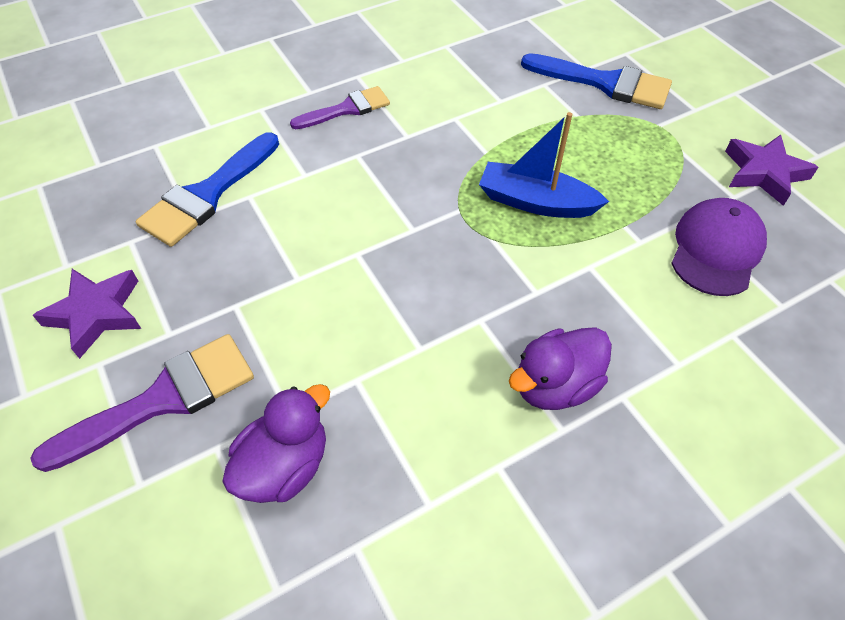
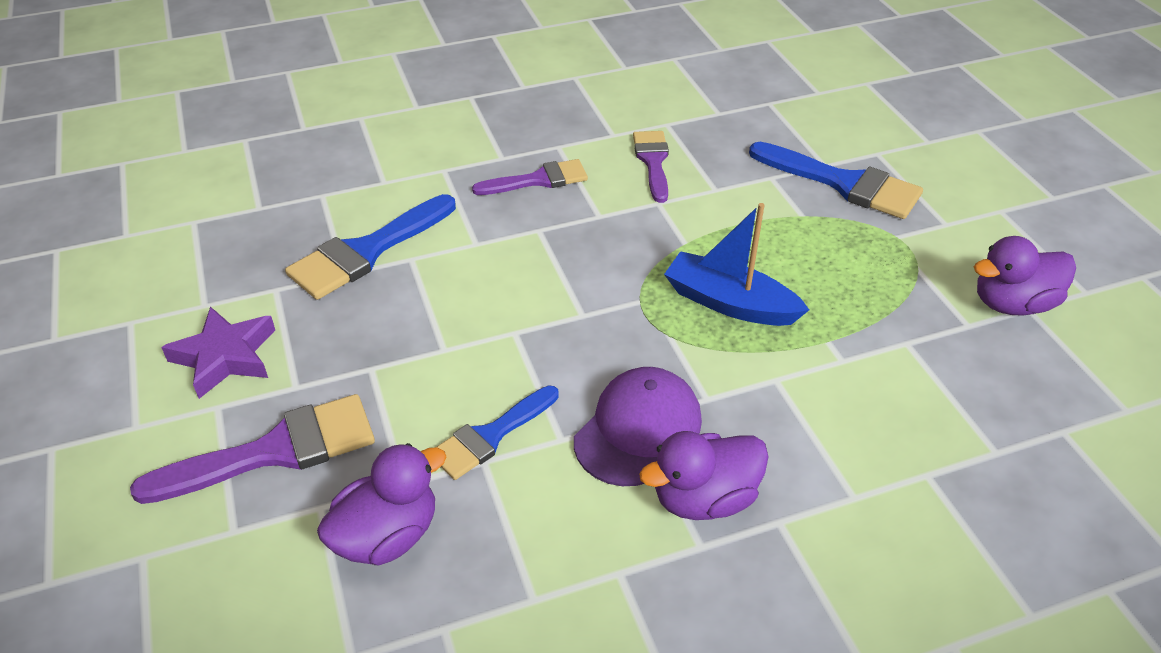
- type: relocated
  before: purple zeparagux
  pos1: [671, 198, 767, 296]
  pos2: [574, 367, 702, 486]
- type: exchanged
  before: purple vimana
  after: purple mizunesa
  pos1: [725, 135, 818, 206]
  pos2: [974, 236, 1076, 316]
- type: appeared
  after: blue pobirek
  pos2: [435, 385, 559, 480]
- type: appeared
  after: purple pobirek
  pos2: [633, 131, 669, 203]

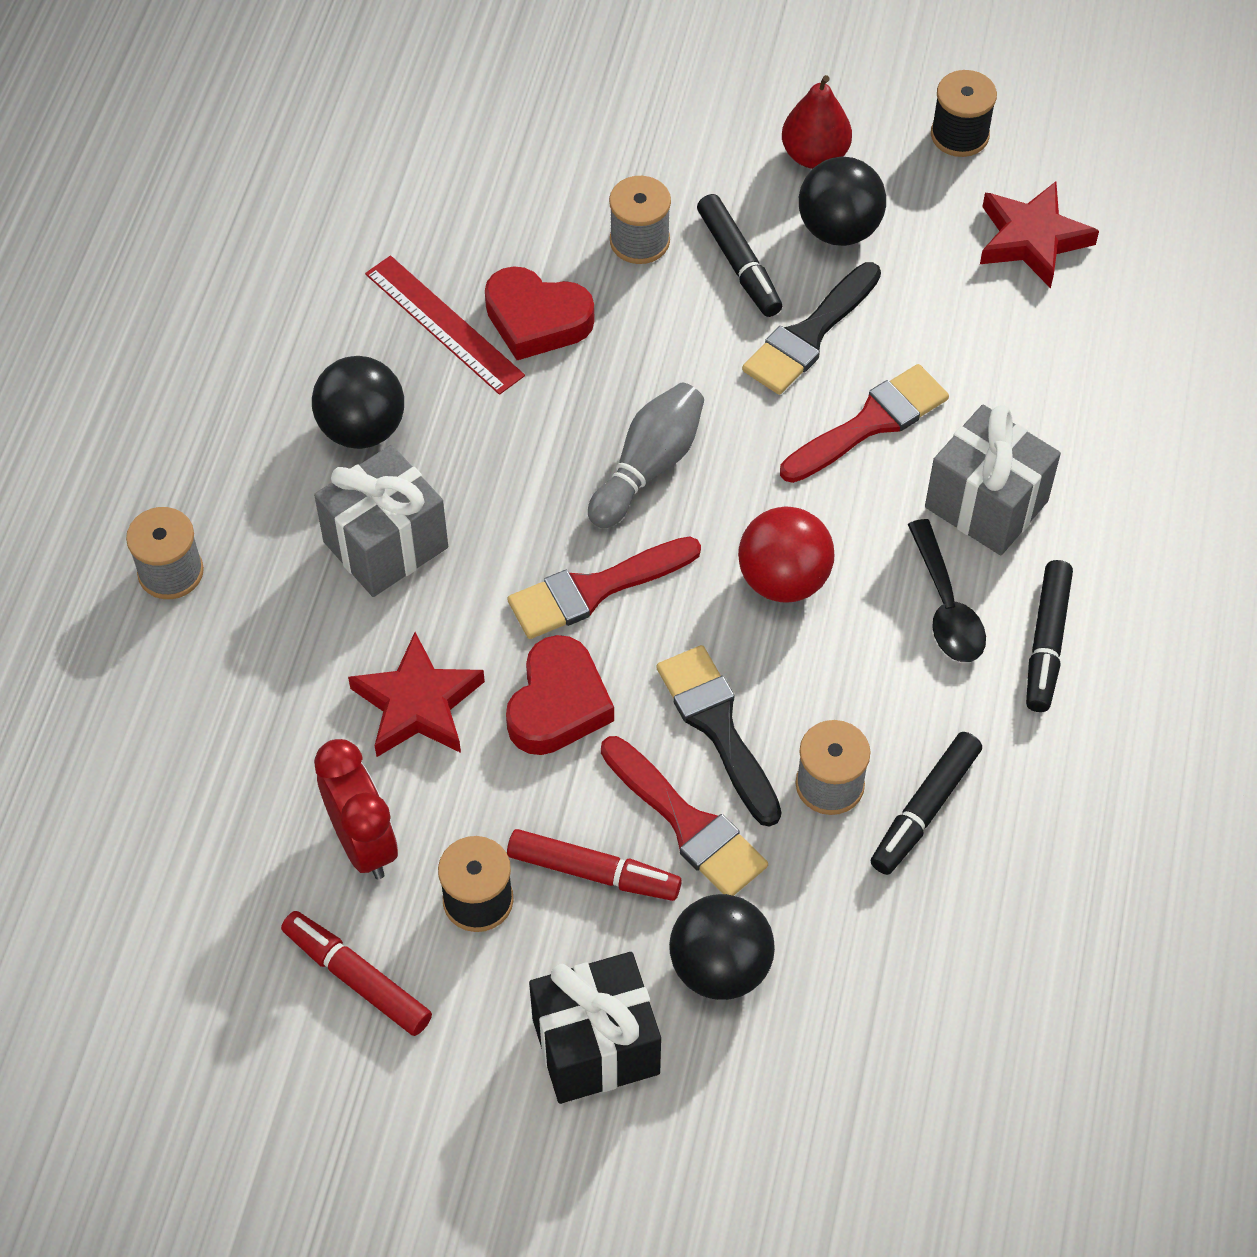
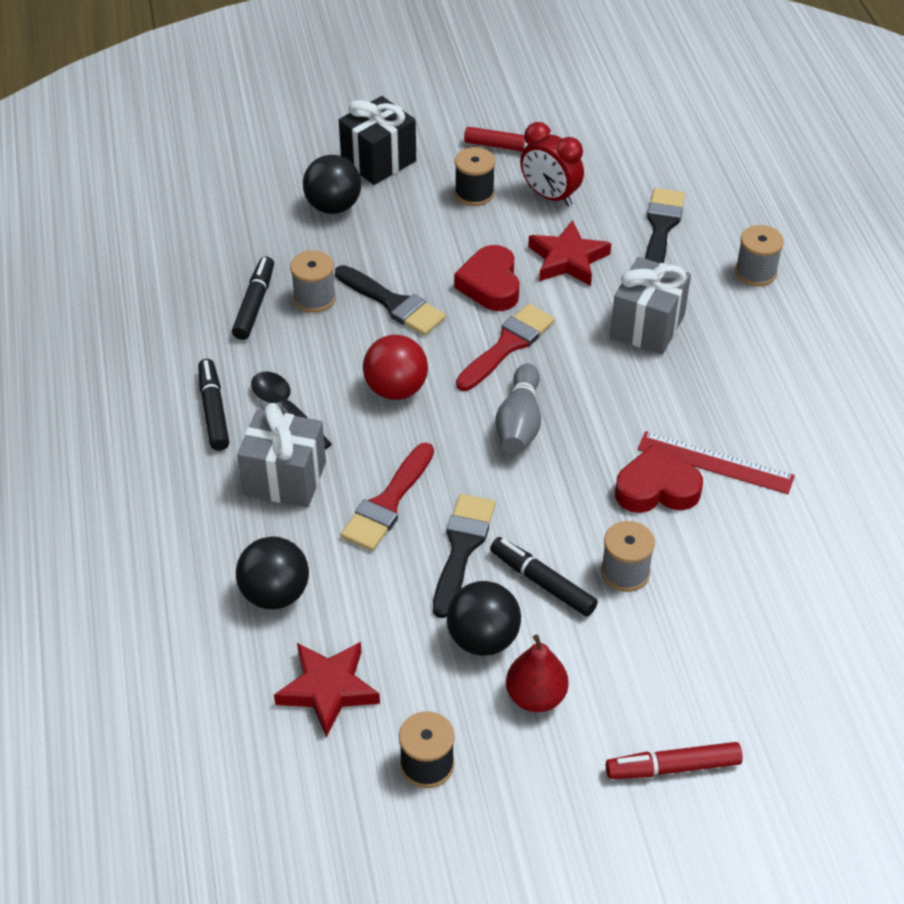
- type: relocated
  before: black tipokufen
  pos1: [312, 356, 404, 449]
  pos2: [236, 536, 309, 609]
- type: relocated
  before: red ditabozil
  pos1: [507, 829, 682, 901]
  pos2: [606, 742, 743, 779]
- type: missing
  before: red pobirek
  pos1: [601, 736, 768, 896]
- type: appeared
  after: black pobirek
  pos2: [645, 188, 685, 263]

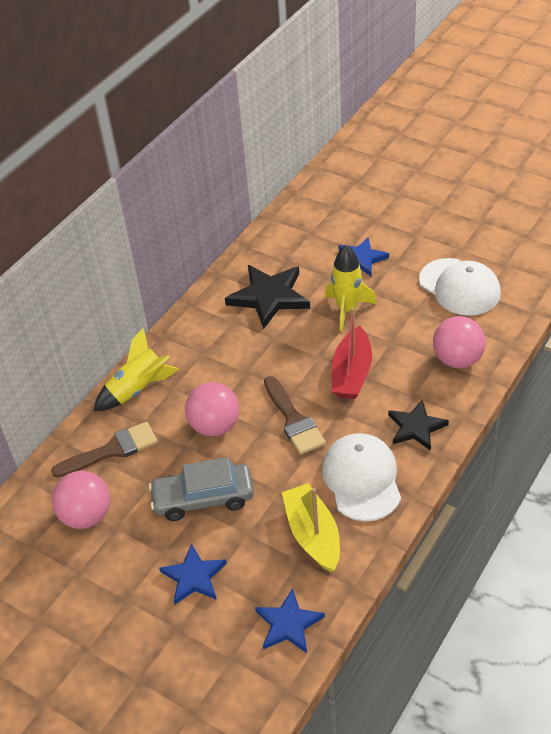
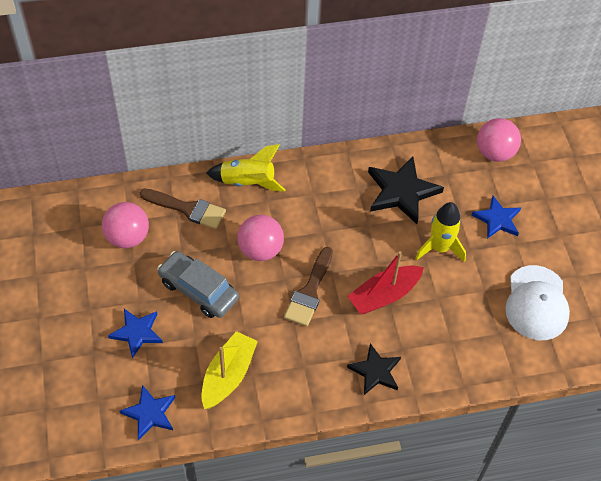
- type: missing
  before: white zeparagux
  pos1: [322, 433, 401, 521]
- type: relocated
  before: pink tipokufen
  pos1: [433, 316, 486, 368]
  pos2: [477, 118, 521, 162]

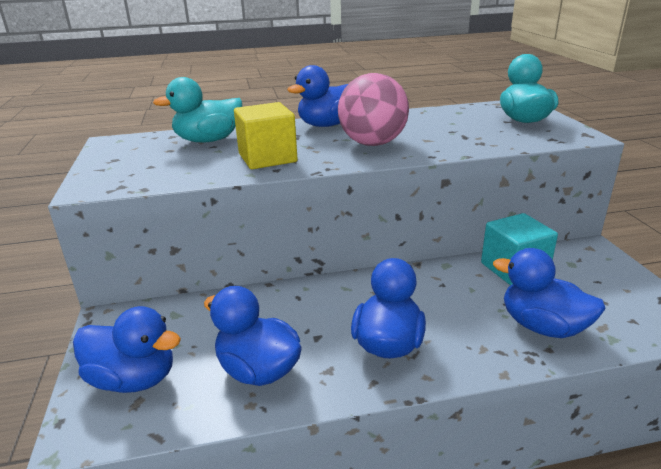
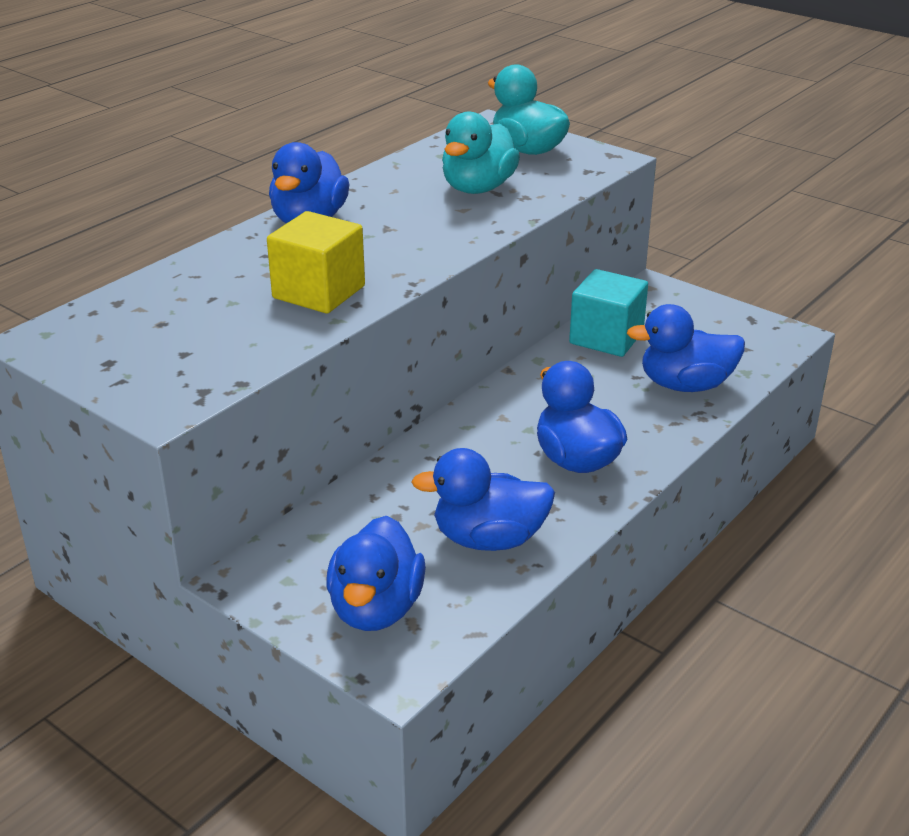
- type: spun
  before: blue mizunesa
  pos1: [73, 306, 181, 393]
  pos2: [326, 516, 426, 631]
  turn: 120
- type: relocated
  before: turquoise mizunesa
  pos1: [153, 77, 242, 142]
  pos2: [442, 112, 520, 194]
- type: missing
  before: pink tipokufen
  pos1: [338, 73, 409, 146]

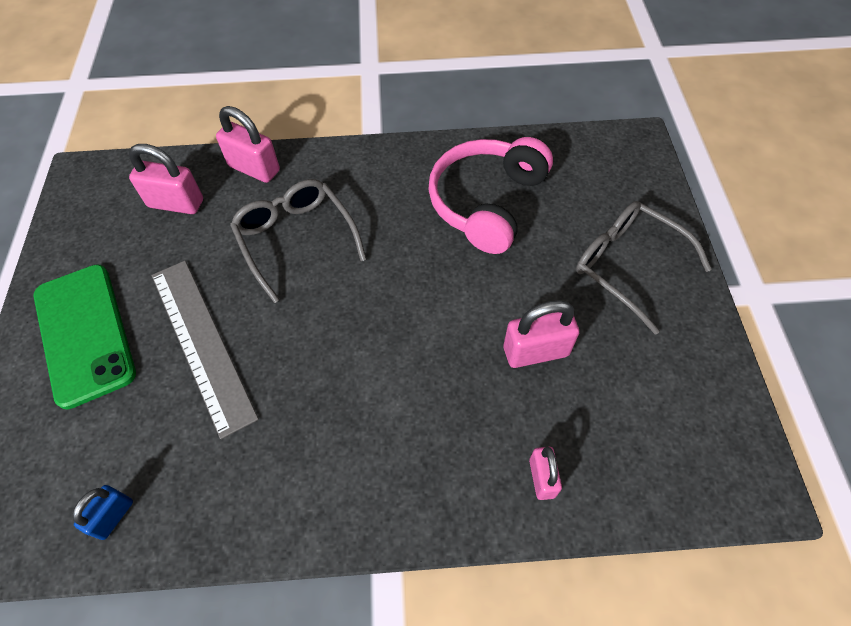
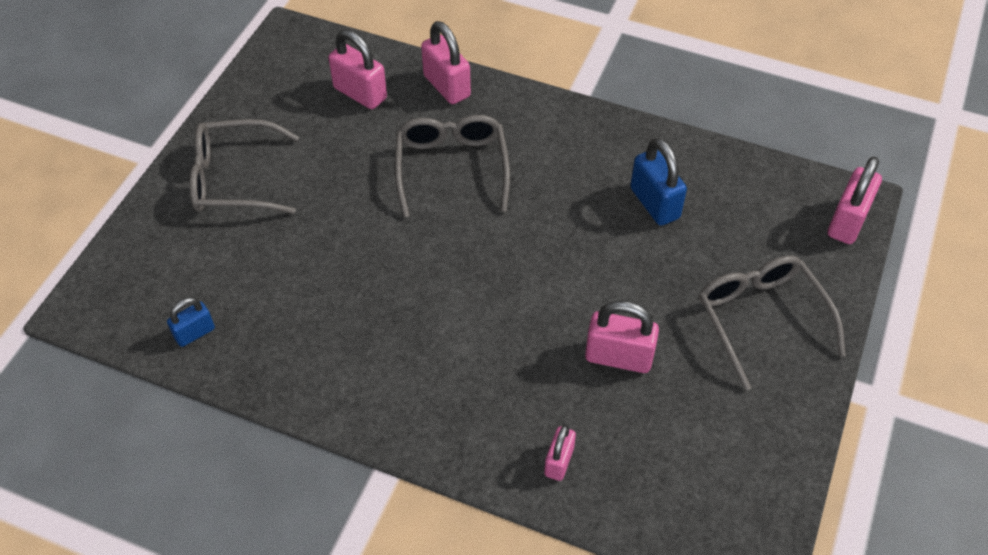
- type: exchanged
  before: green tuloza
  after: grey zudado
  pos1: [34, 264, 136, 409]
  pos2: [189, 119, 299, 214]
- type: missing
  before: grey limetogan
  pos1: [152, 261, 259, 439]
- type: exchanged
  before: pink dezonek
  after: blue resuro
  pos1: [428, 137, 553, 254]
  pos2: [630, 138, 687, 226]
- type: appeared
  after: pink resuro
  pos2: [828, 157, 882, 244]

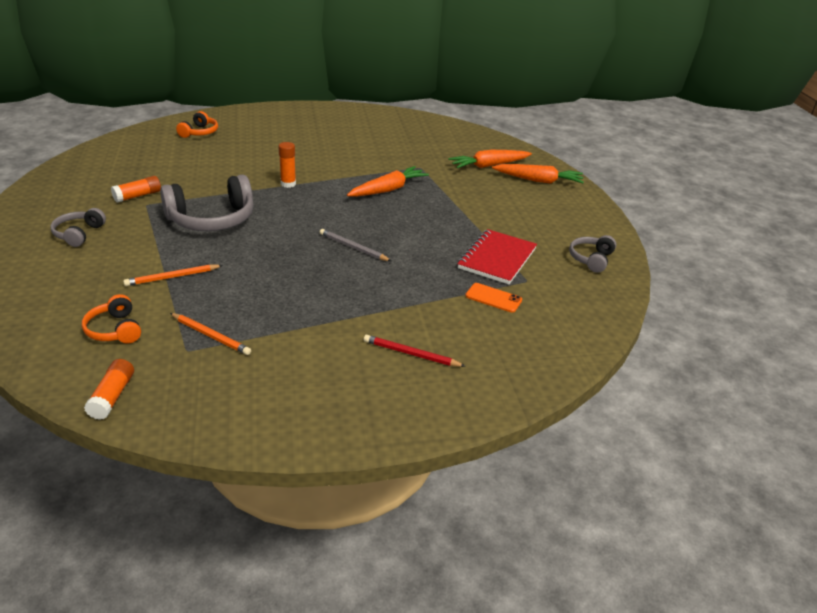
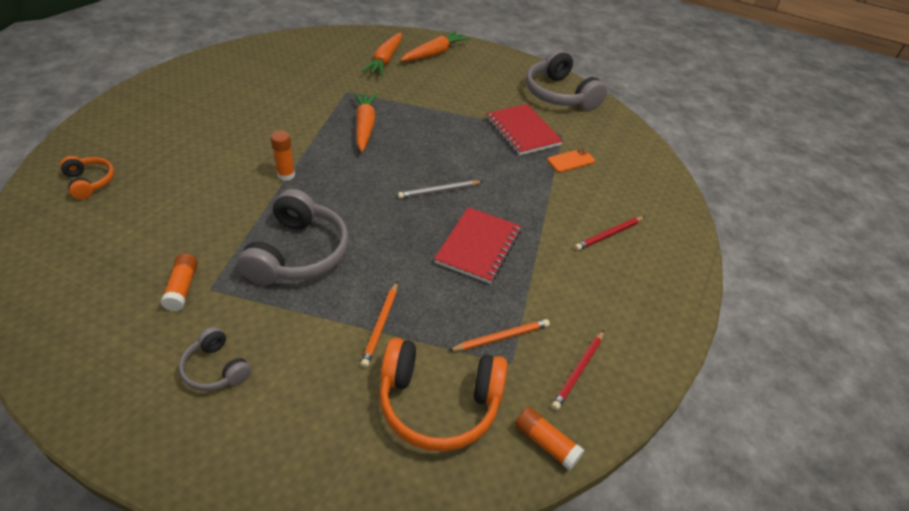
- type: size
  before: orange dezonek
  pos1: [82, 294, 141, 344]
  pos2: [379, 338, 508, 452]
  scale: 1.87
- type: size
  before: grey dezonek
  pos1: [569, 235, 616, 273]
  pos2: [526, 49, 607, 110]
  scale: 1.87
- type: appeared
  after: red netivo
  pos2: [434, 207, 521, 284]
- type: appeared
  after: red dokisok
  pos2: [551, 330, 604, 410]

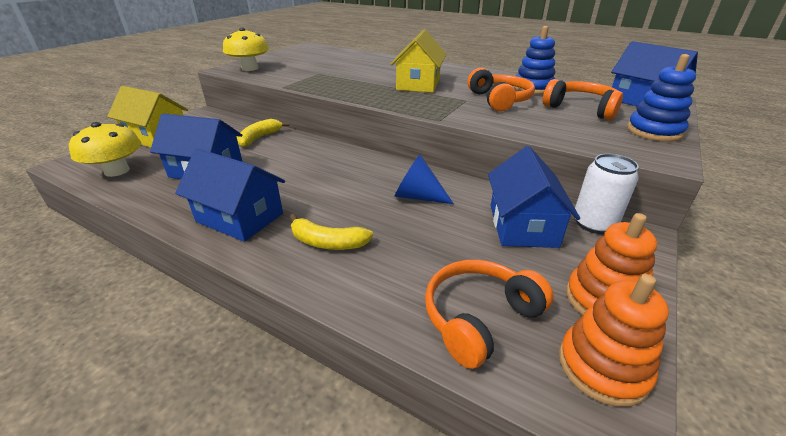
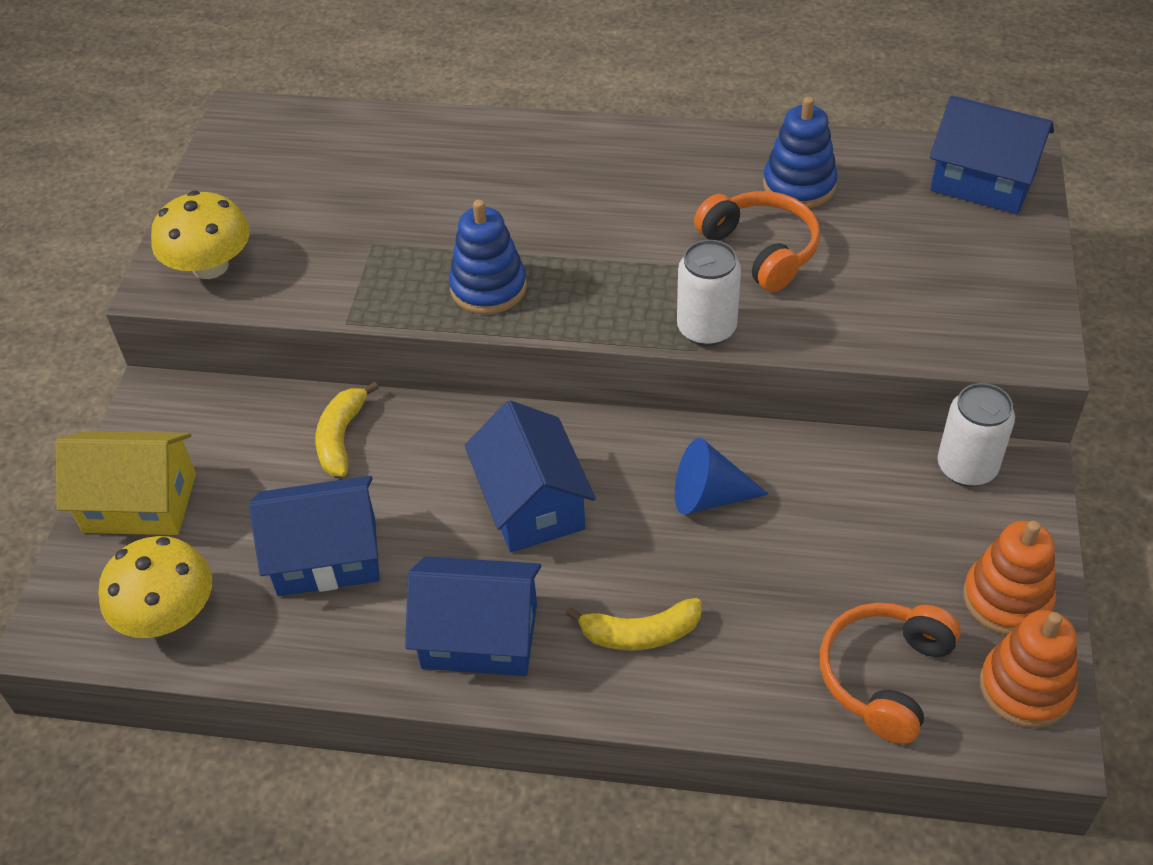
- type: missing
  before: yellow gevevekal
  pos1: [391, 30, 446, 93]
- type: relocated
  before: blue gevevekal
  pos1: [488, 146, 580, 248]
  pos2: [465, 400, 596, 552]
- type: missing
  before: orange dezonek
  pos1: [543, 79, 623, 120]
- type: relocated
  before: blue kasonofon
  pos1: [627, 54, 696, 142]
  pos2: [449, 200, 527, 314]
- type: appeared
  after: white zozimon
  pos2: [677, 240, 741, 346]

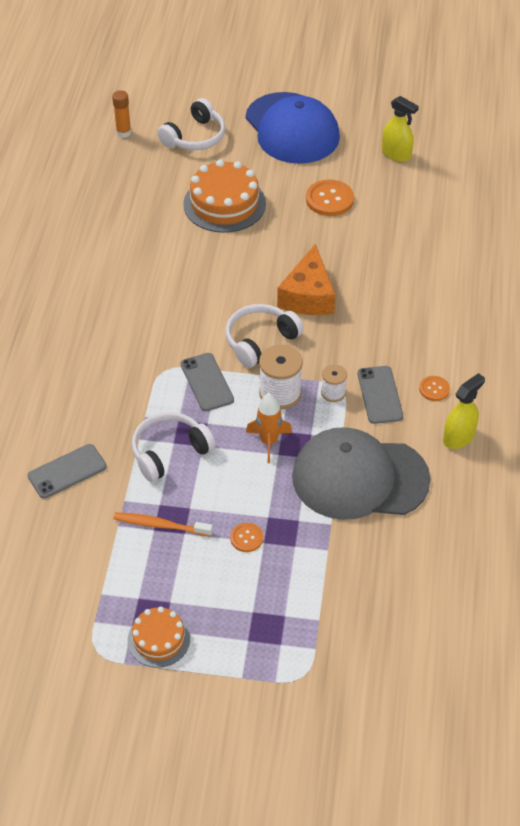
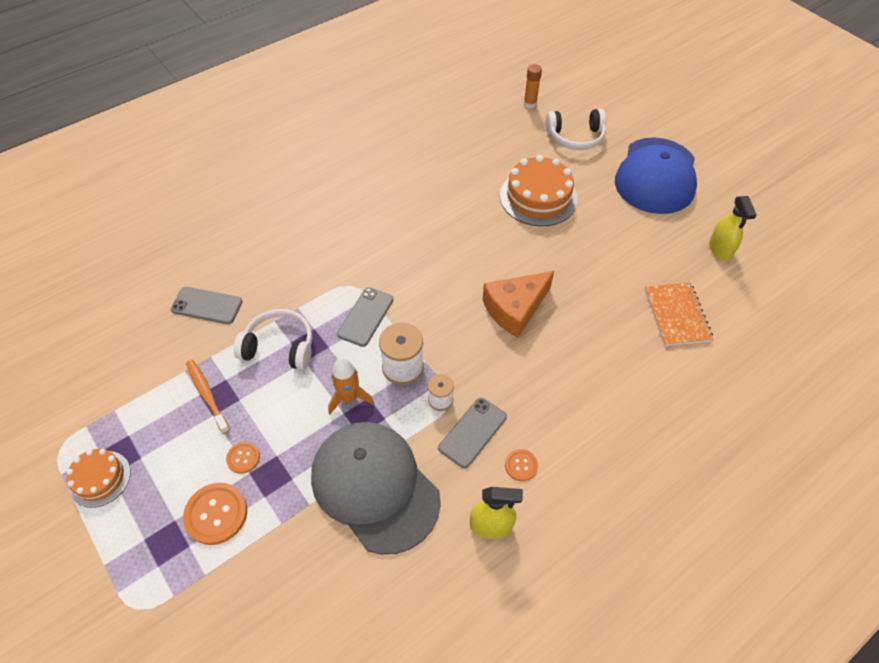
- type: missing
  before: white dezonek
  pos1: [225, 304, 304, 368]
- type: relocated
  before: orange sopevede
  pos1: [306, 180, 354, 216]
  pos2: [183, 483, 247, 545]
- type: appeared
  after: orange netivo
  pos2: [645, 282, 713, 346]

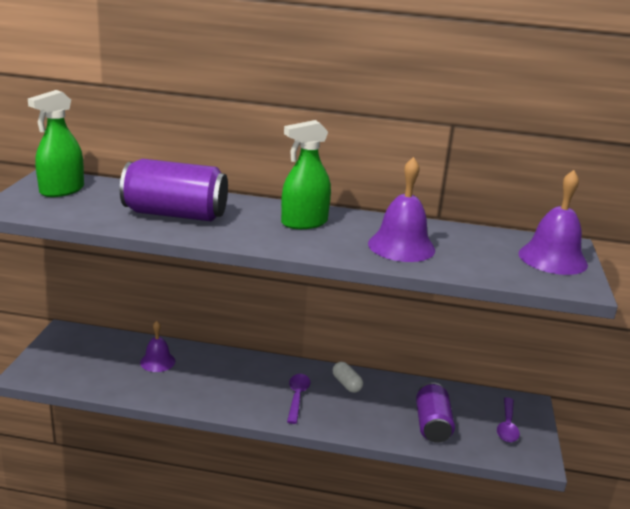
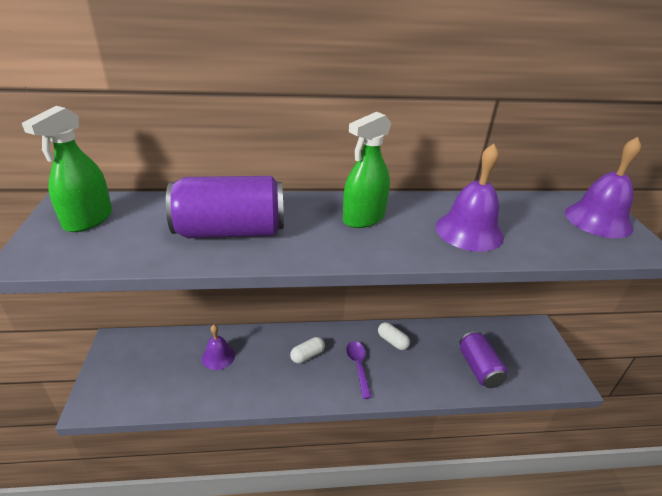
- type: missing
  before: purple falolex
  pos1: [497, 397, 520, 442]
- type: appeared
  after: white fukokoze
  pos2: [290, 337, 325, 363]

